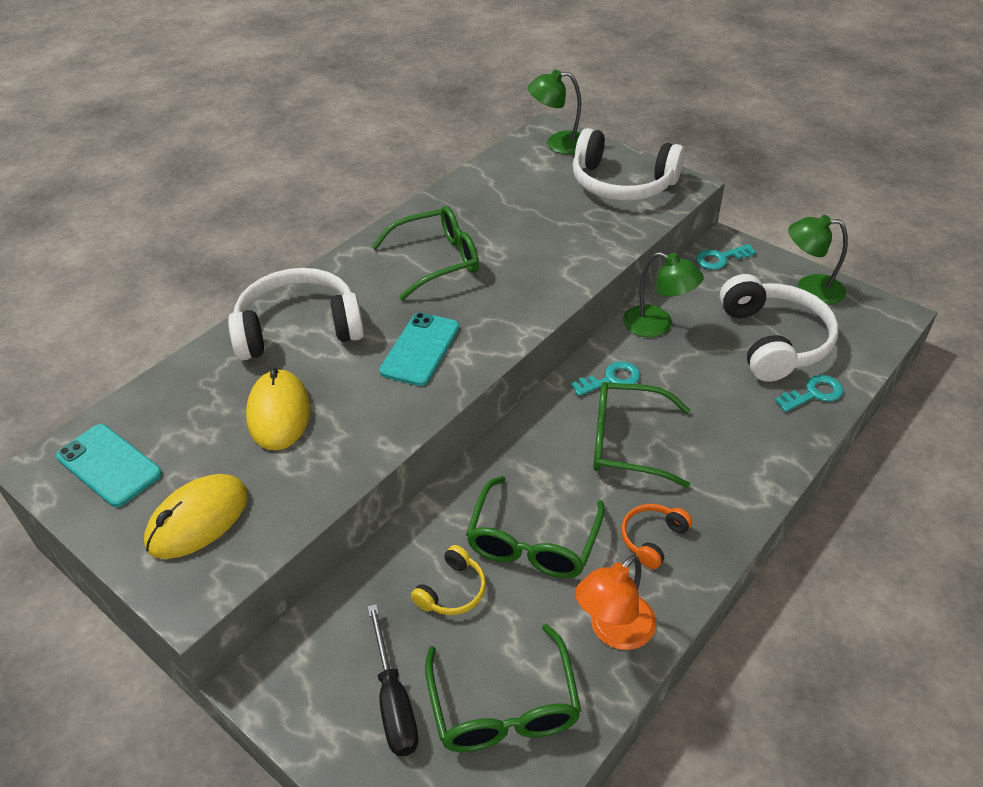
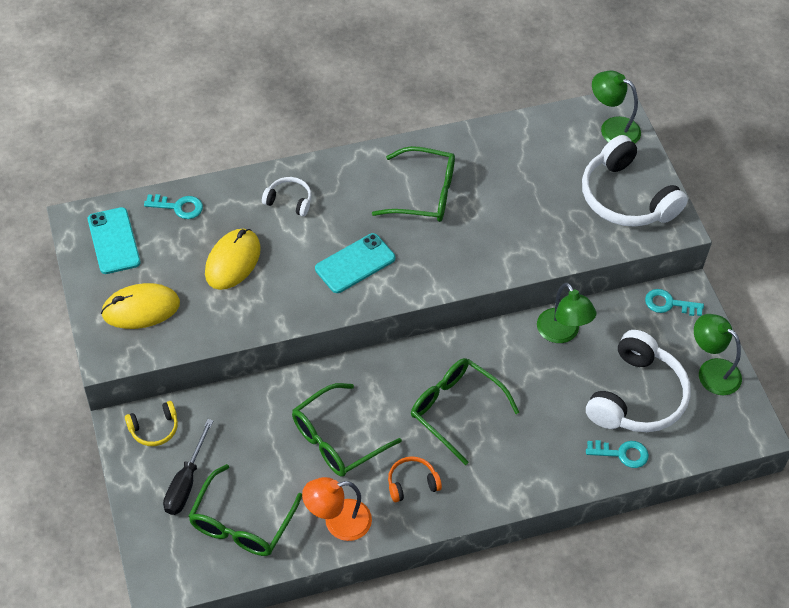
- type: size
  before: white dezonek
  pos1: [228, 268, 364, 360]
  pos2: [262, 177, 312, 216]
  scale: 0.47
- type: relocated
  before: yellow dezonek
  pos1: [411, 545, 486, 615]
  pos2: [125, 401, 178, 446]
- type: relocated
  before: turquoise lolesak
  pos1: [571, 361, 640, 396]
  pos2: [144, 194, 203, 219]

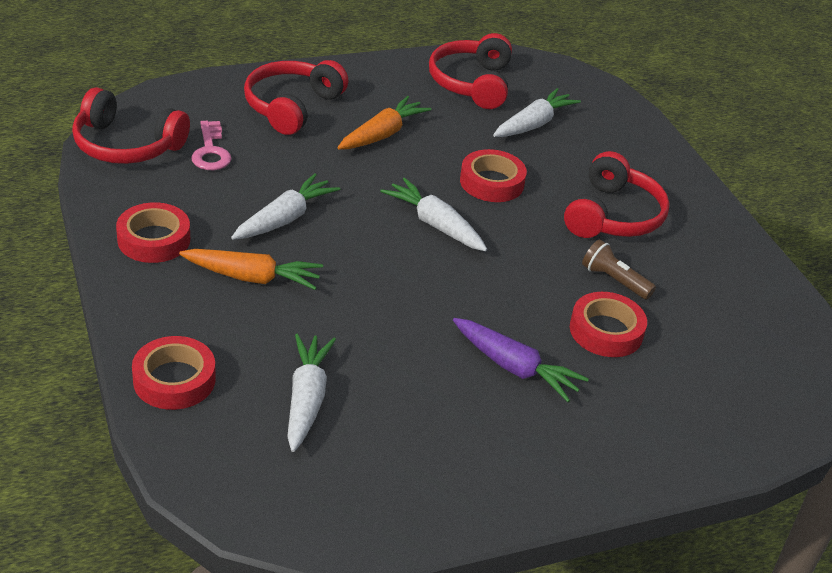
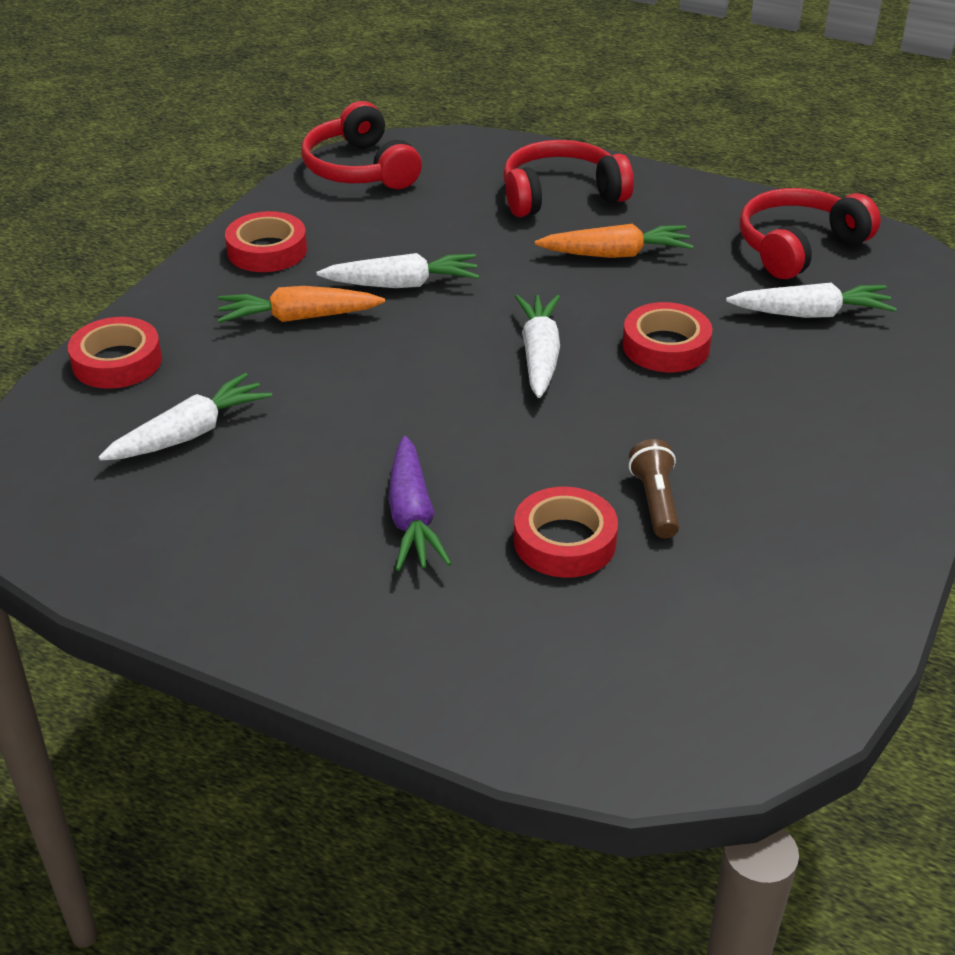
- type: spun
  before: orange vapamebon
  pos1: [179, 249, 323, 290]
  pos2: [217, 286, 385, 323]
  turn: 120
- type: missing
  before: pink lolesak
  pos1: [191, 121, 231, 170]
- type: missing
  before: red dezonek
  pos1: [564, 151, 670, 238]

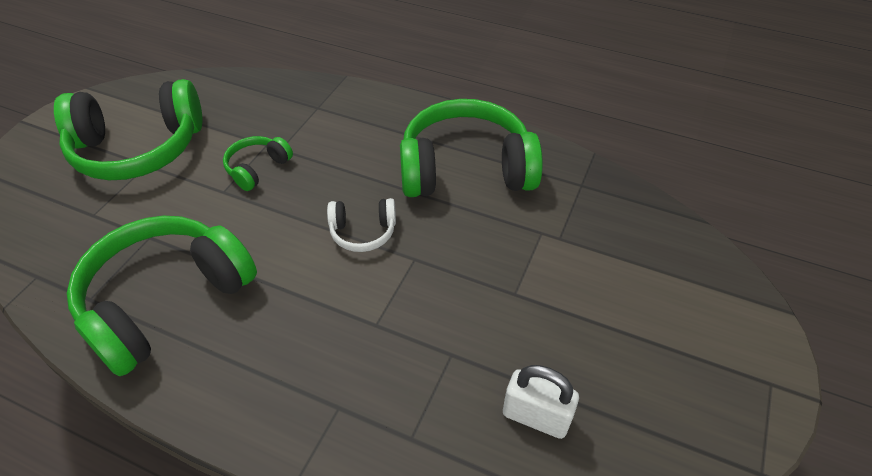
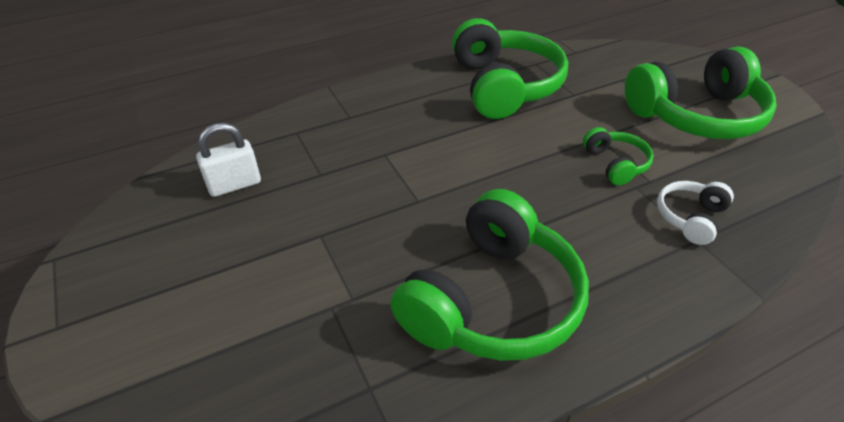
- type: spun
  before: green dezonek
  pos1: [54, 79, 203, 180]
  pos2: [625, 46, 777, 139]
  turn: -135
- type: relocated
  before: white dezonek
  pos1: [327, 198, 396, 252]
  pos2: [657, 181, 734, 245]

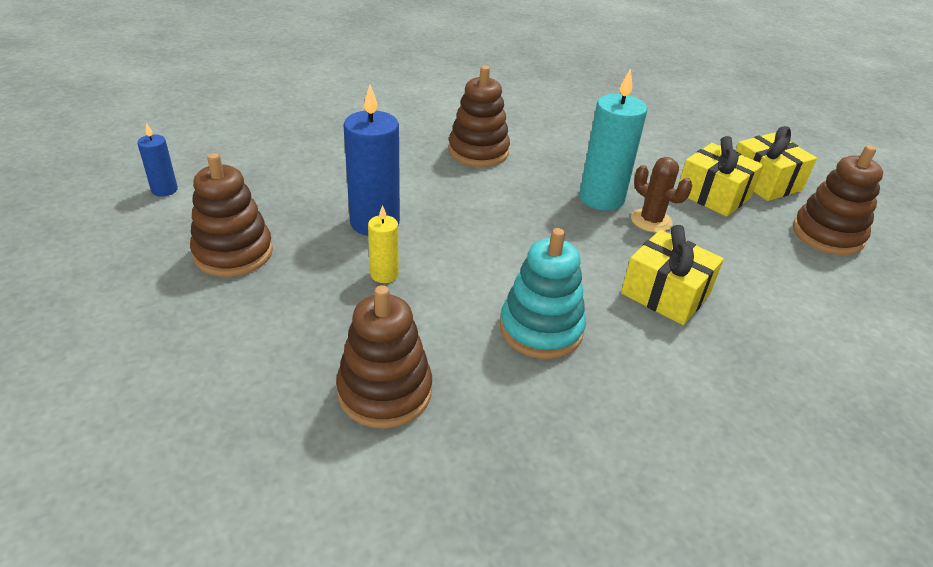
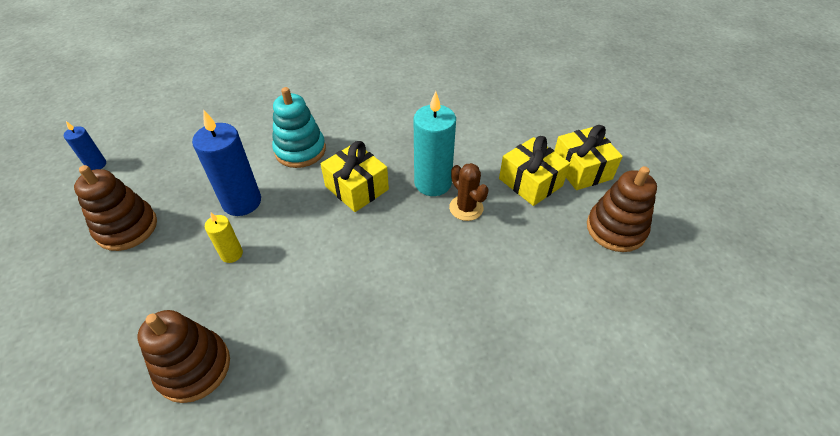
- type: missing
  before: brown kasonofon
  pos1: [448, 66, 510, 167]
- type: relocated
  before: turquoise kasonofon
  pos1: [500, 228, 586, 359]
  pos2: [272, 87, 326, 168]
- type: relocated
  before: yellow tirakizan
  pos1: [621, 225, 724, 325]
  pos2: [321, 141, 389, 212]

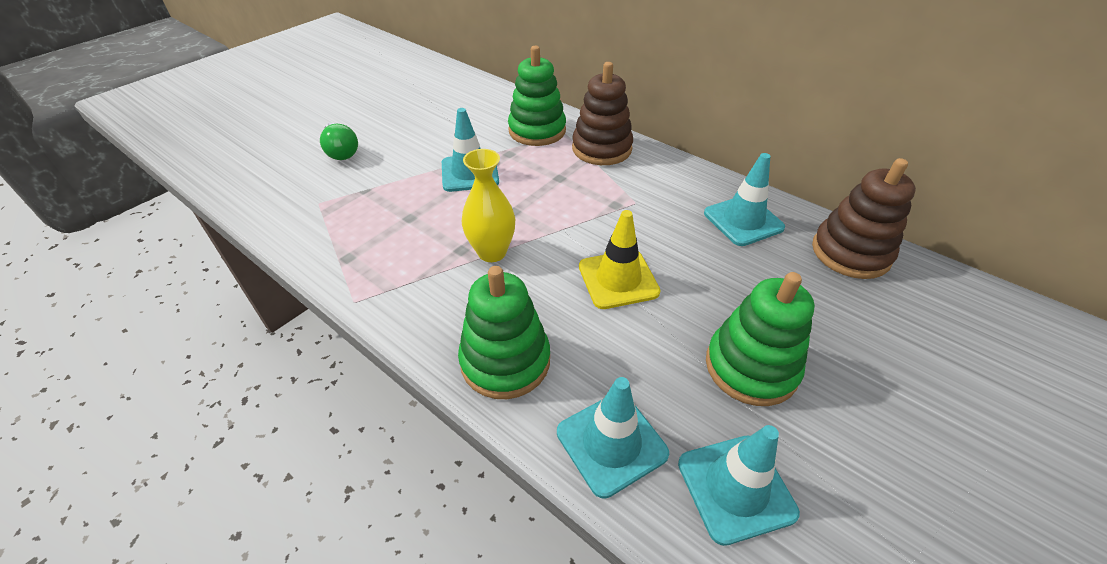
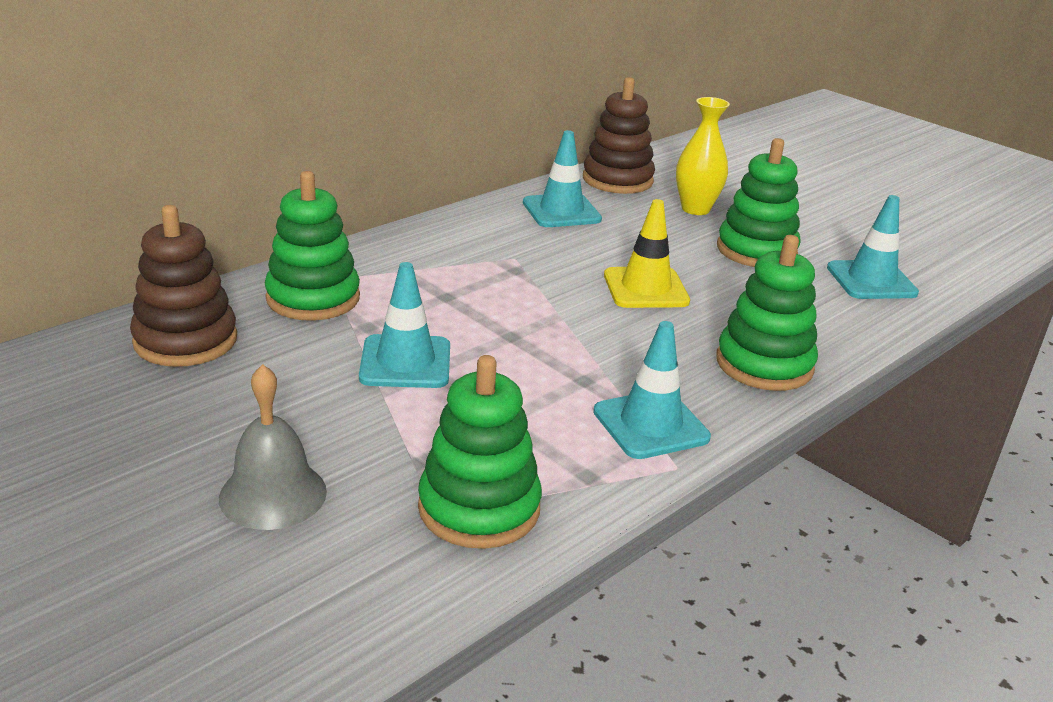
- type: exchanged
  before: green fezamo
  after: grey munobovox
  pos1: [320, 123, 358, 160]
  pos2: [219, 364, 327, 530]
- type: relocated
  before: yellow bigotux
  pos1: [462, 149, 515, 262]
  pos2: [676, 97, 730, 215]
- type: relocated
  before: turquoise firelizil
  pos1: [557, 377, 669, 499]
  pos2: [593, 321, 711, 459]
- type: relocated
  before: brown kasonofon
  pos1: [572, 62, 633, 165]
  pos2: [130, 205, 237, 367]
- type: appeared
  after: green kasonofon
  pos2: [418, 355, 542, 549]

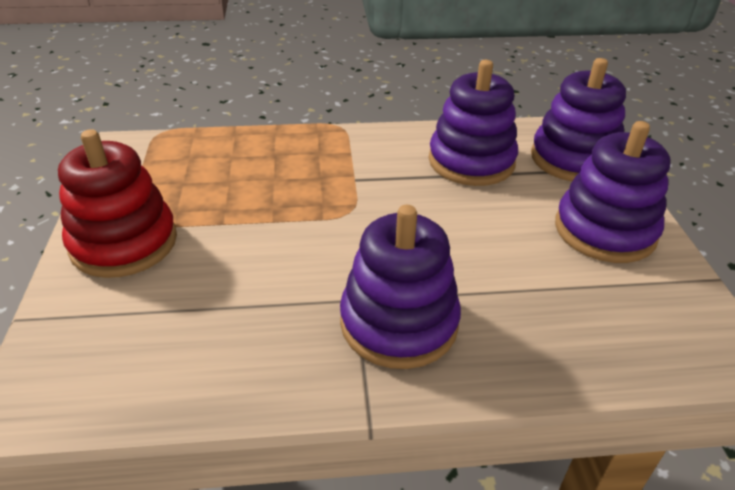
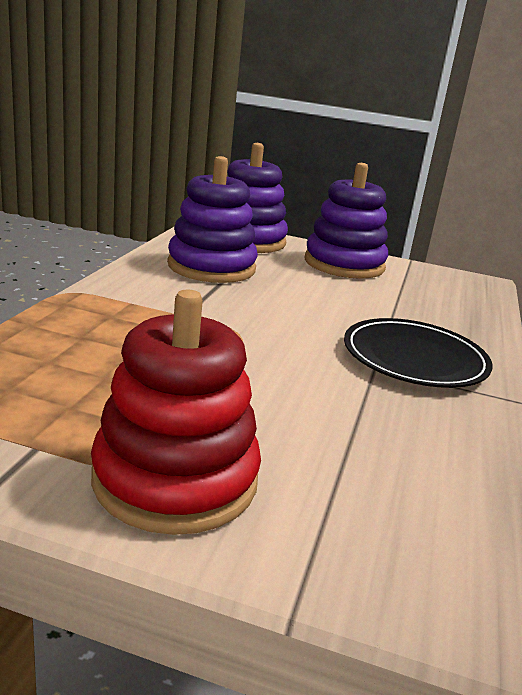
- type: exchanged
  before: purple kasonofon
  after: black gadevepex
  pos1: [340, 205, 461, 369]
  pos2: [344, 318, 493, 388]

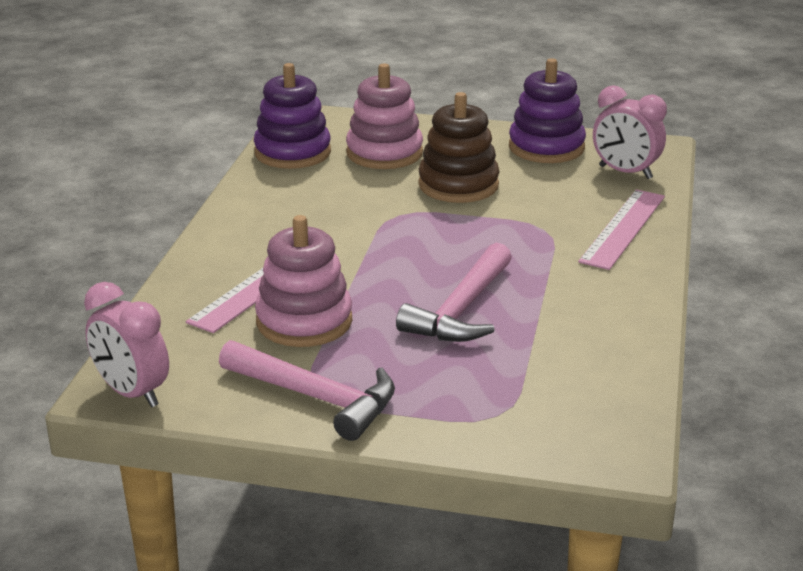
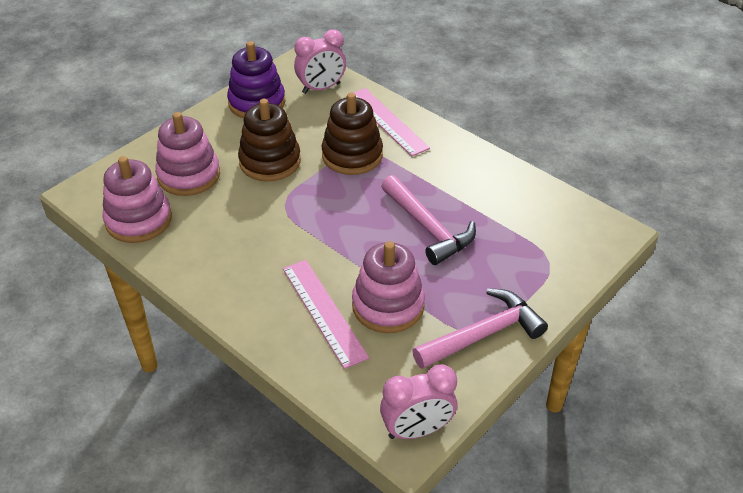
- type: colour
  before: purple kasonofon
  after: pink kasonofon
  pos1: [254, 63, 331, 169]
  pos2: [102, 156, 172, 243]
- type: appeared
  after: brown kasonofon
  pos2: [322, 93, 383, 175]

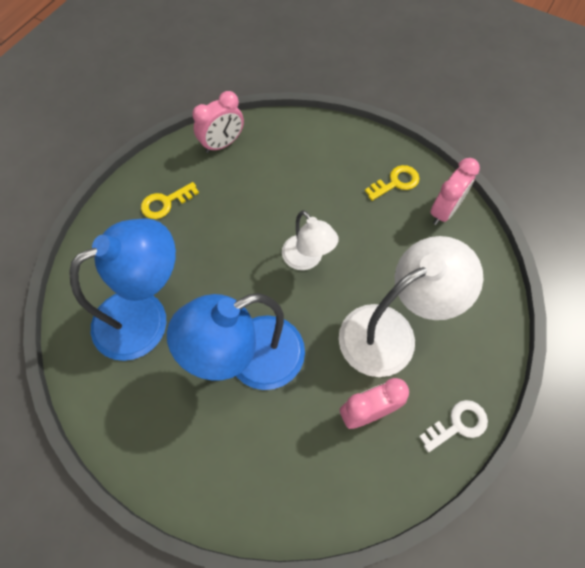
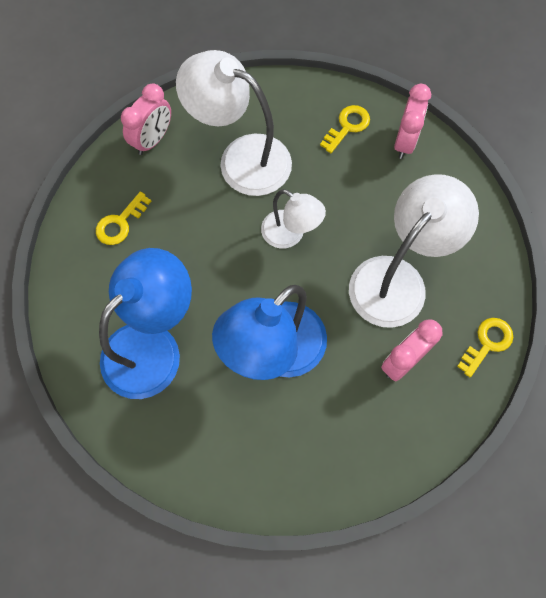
- type: colour
  before: white lolesak
  after: yellow lolesak
  pos1: [419, 400, 488, 452]
  pos2: [457, 318, 513, 377]
- type: appeared
  after: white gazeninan
  pos2: [176, 50, 292, 196]

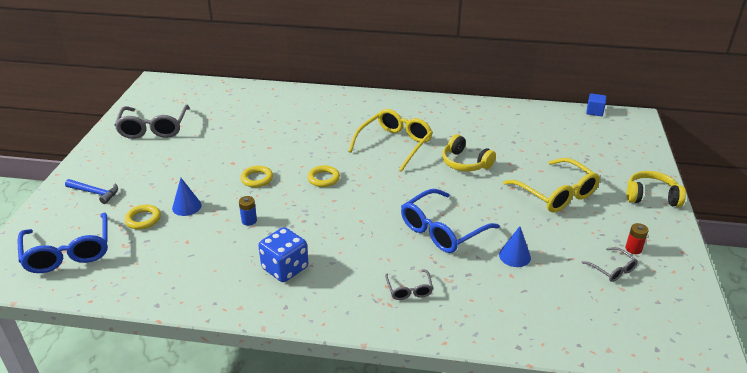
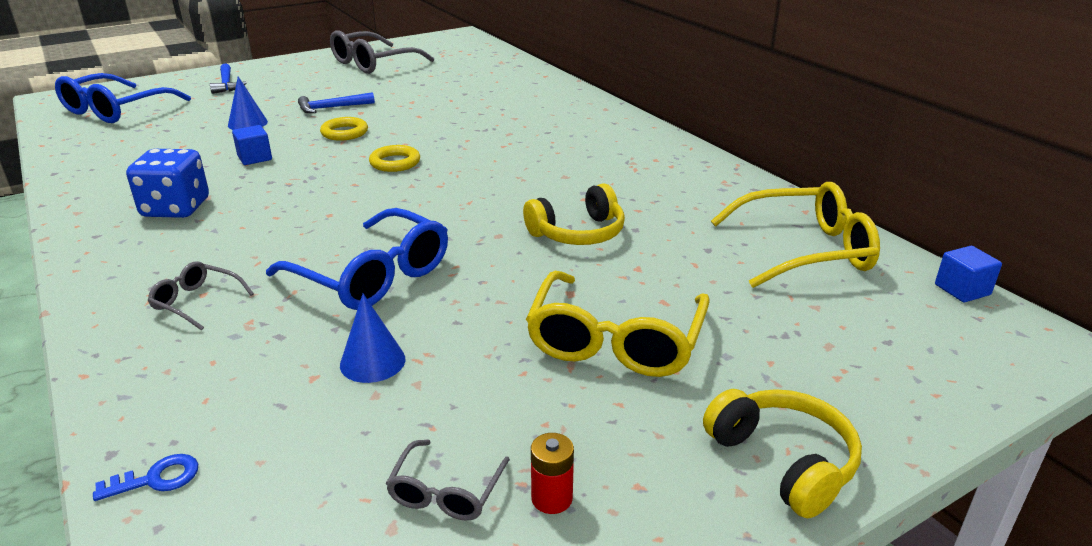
- type: missing
  before: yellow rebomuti
  pos1: [124, 205, 161, 230]
- type: exchanged
  before: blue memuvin
  after: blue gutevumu
  pos1: [239, 196, 257, 226]
  pos2: [232, 125, 272, 165]
- type: relocated
  before: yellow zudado
  pos1: [348, 109, 433, 172]
  pos2: [711, 182, 880, 288]
- type: spun
  before: grey zudado
  pos1: [385, 269, 433, 300]
  pos2: [148, 261, 254, 331]
  turn: 75
- type: spun
  before: blue zudado
  pos1: [401, 189, 500, 253]
  pos2: [266, 208, 448, 310]
  turn: -150
- type: spun
  before: yellow dezonek
  pos1: [442, 134, 496, 171]
  pos2: [523, 183, 625, 245]
  turn: -120
- type: appeared
  after: blue lolesak
  pos2: [93, 454, 198, 501]
- type: appeared
  after: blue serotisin
  pos2: [298, 92, 375, 113]

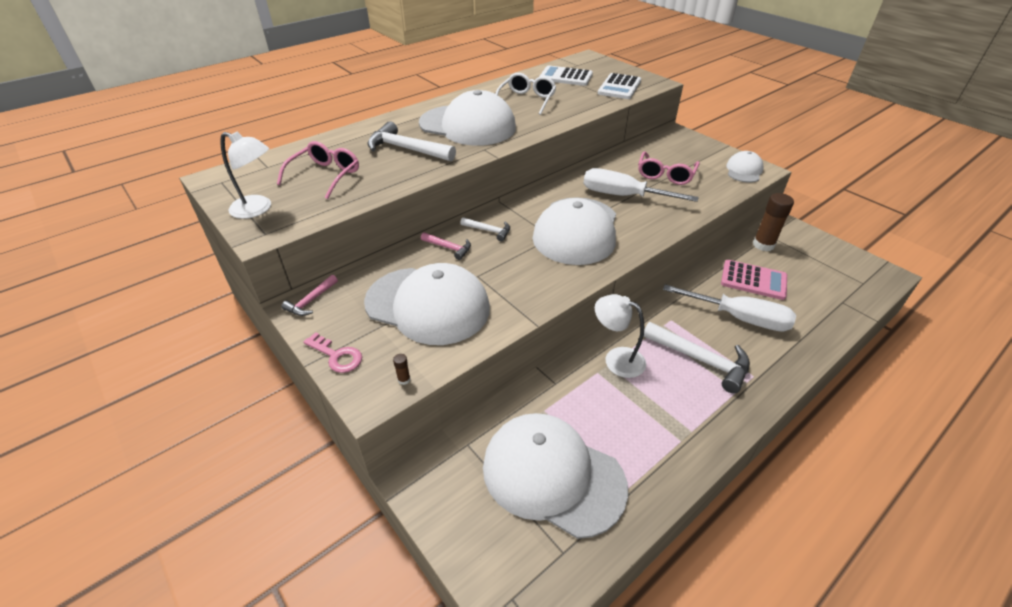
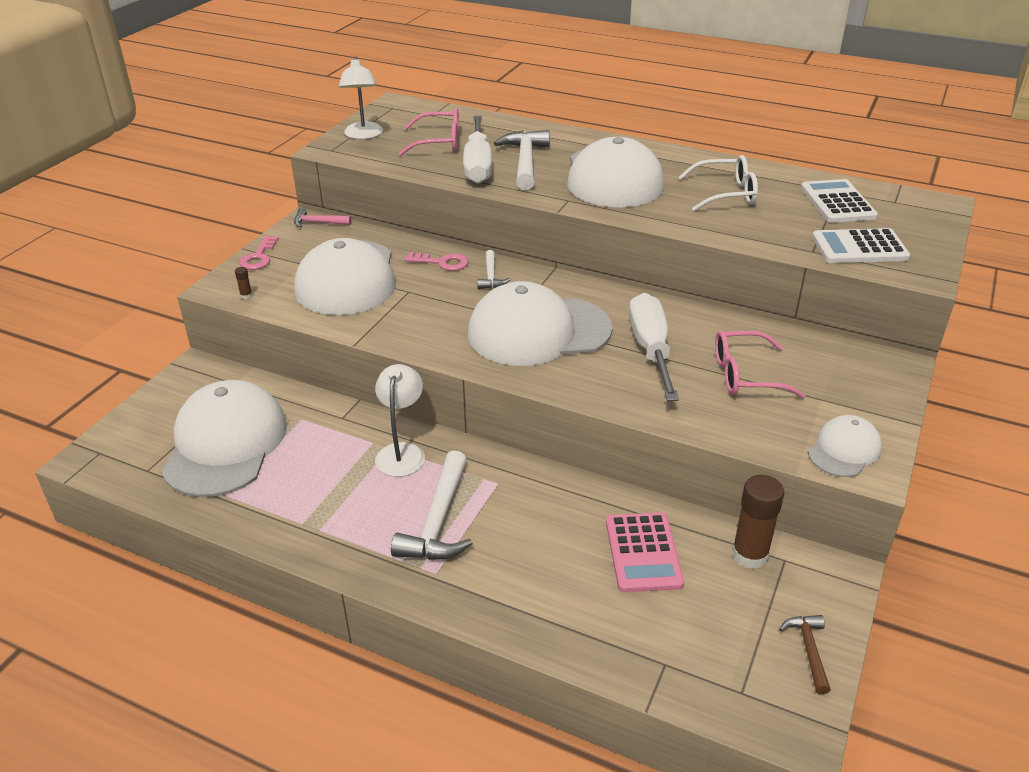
- type: exchanged
  before: pink serotisin
  after: pink lolesak
  pos1: [421, 232, 471, 260]
  pos2: [405, 252, 468, 271]
- type: relocated
  before: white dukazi
  pos1: [663, 284, 796, 332]
  pos2: [463, 116, 492, 184]
- type: spun
  before: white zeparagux
  pos1: [726, 151, 764, 183]
  pos2: [808, 415, 882, 477]
  turn: -45
- type: appeared
  after: brown serotisin
  pos2: [779, 615, 831, 694]

